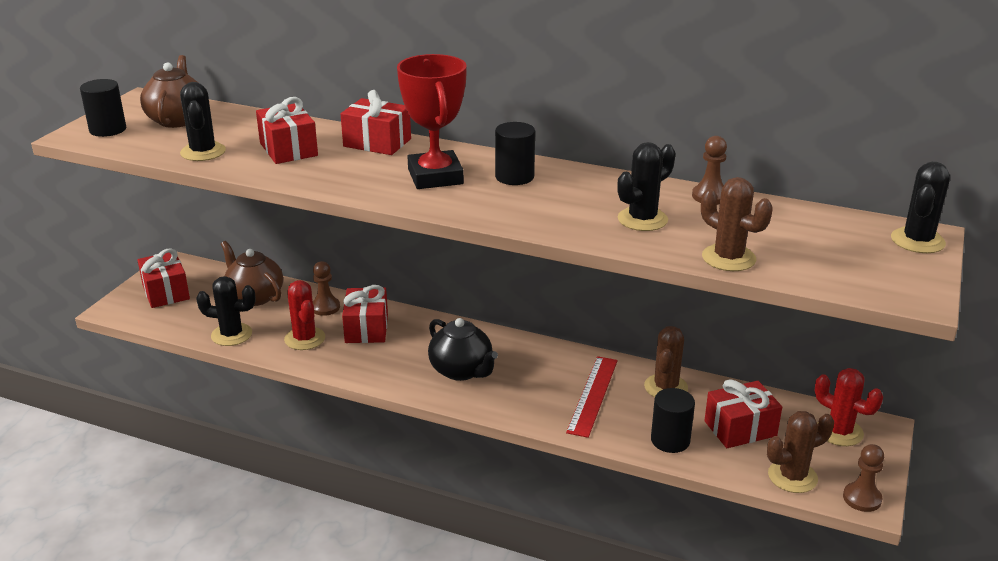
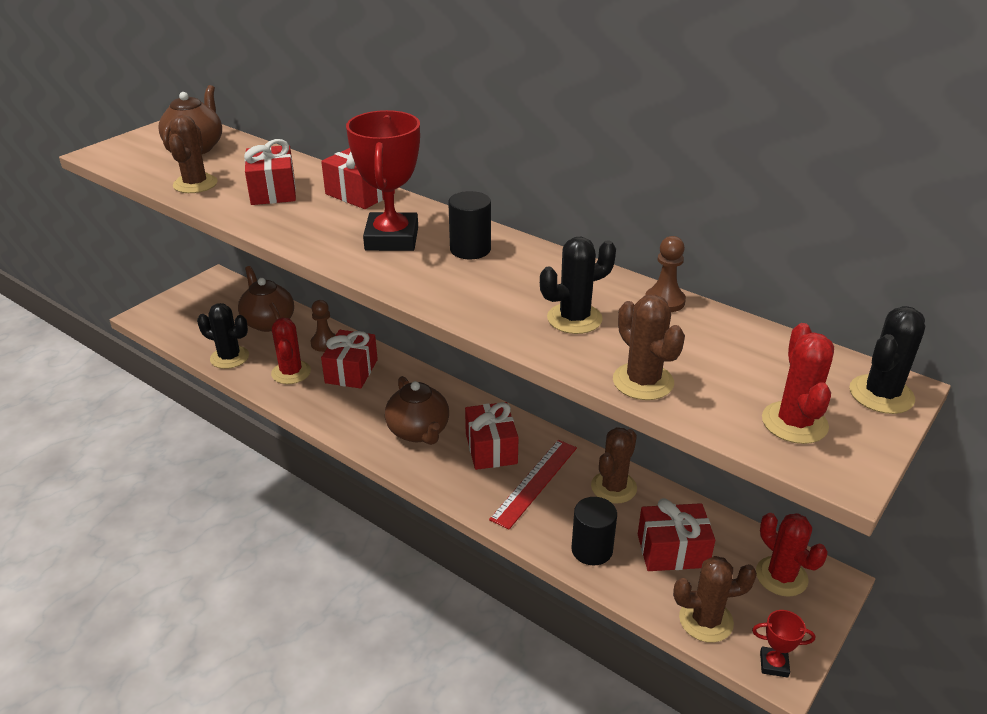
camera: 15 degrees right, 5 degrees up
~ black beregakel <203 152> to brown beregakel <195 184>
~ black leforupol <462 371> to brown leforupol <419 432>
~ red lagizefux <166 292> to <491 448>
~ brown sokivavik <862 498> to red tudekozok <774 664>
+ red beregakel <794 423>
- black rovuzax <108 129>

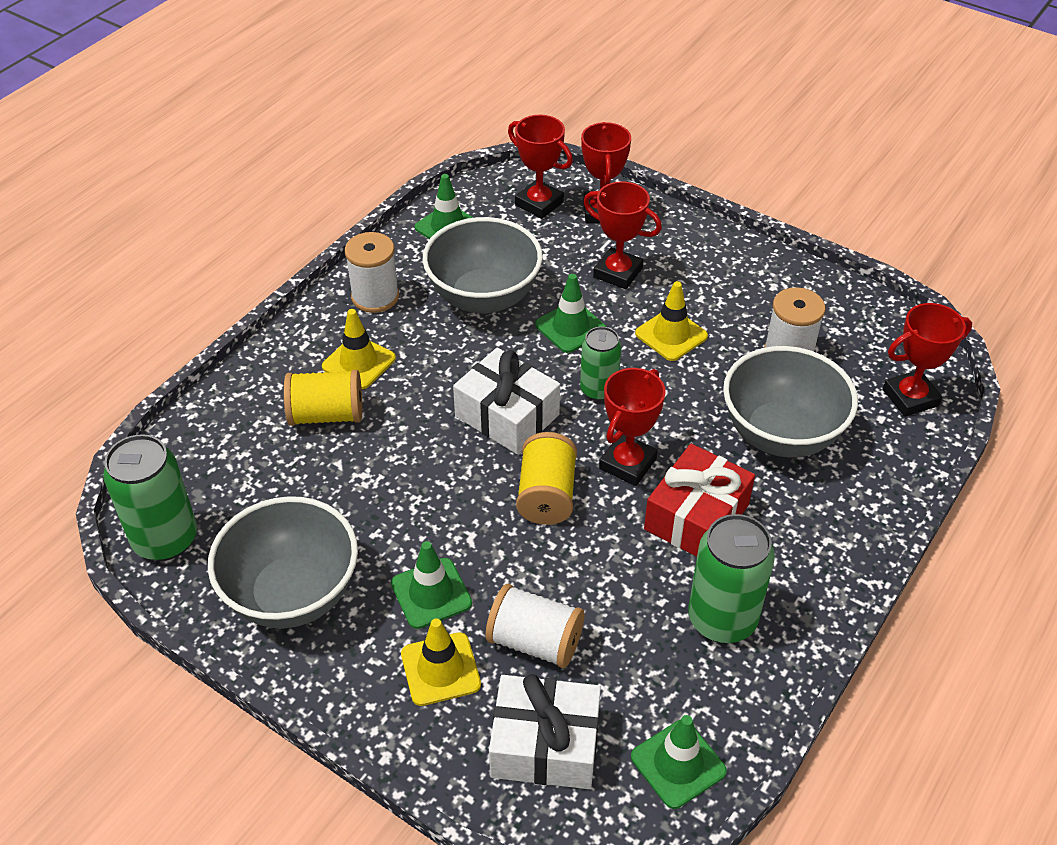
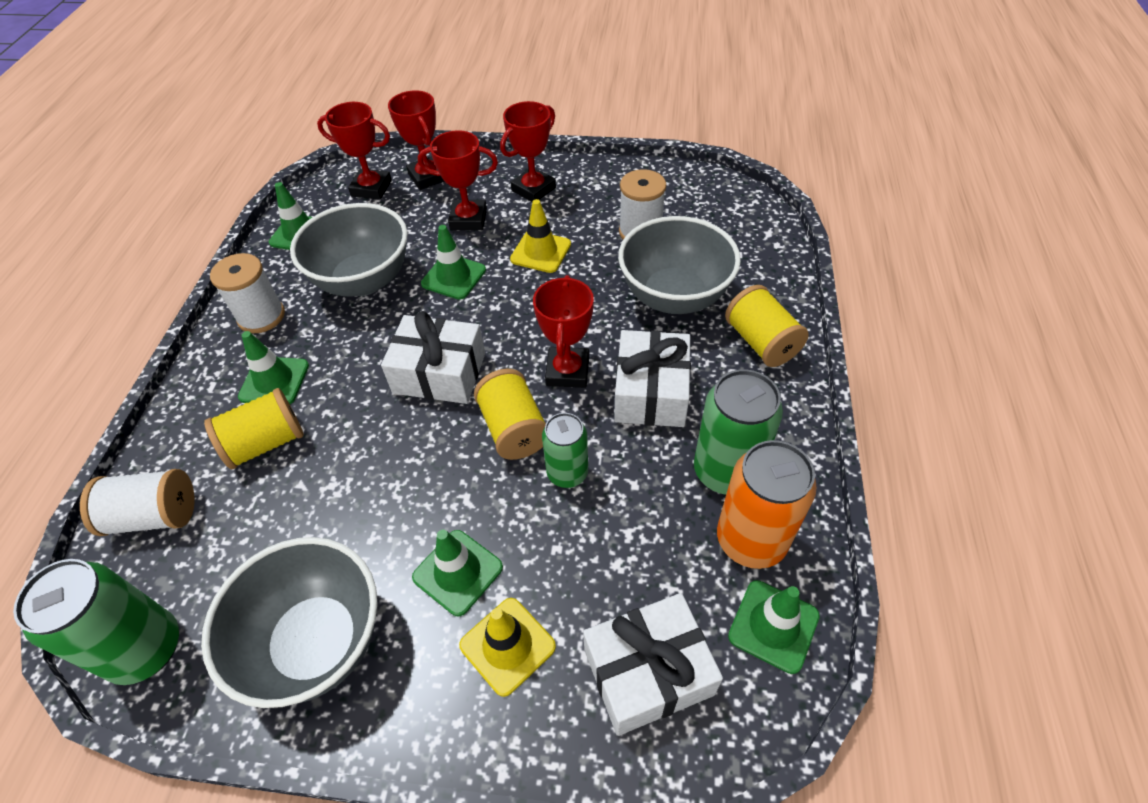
camera: 25 degrees left, 5 degrees up
~ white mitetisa <534 641> to <154 516>
~ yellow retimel <359 362> to green retimel <274 381>
~ red tudekozok <910 397> to <533 189>
~ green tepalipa <598 390> to <567 473>
~ red lagizefux <696 517> to white lagizefux <651 392>
+ orange tepalipa <751 540>
+ yellow mitetisa <761 342>

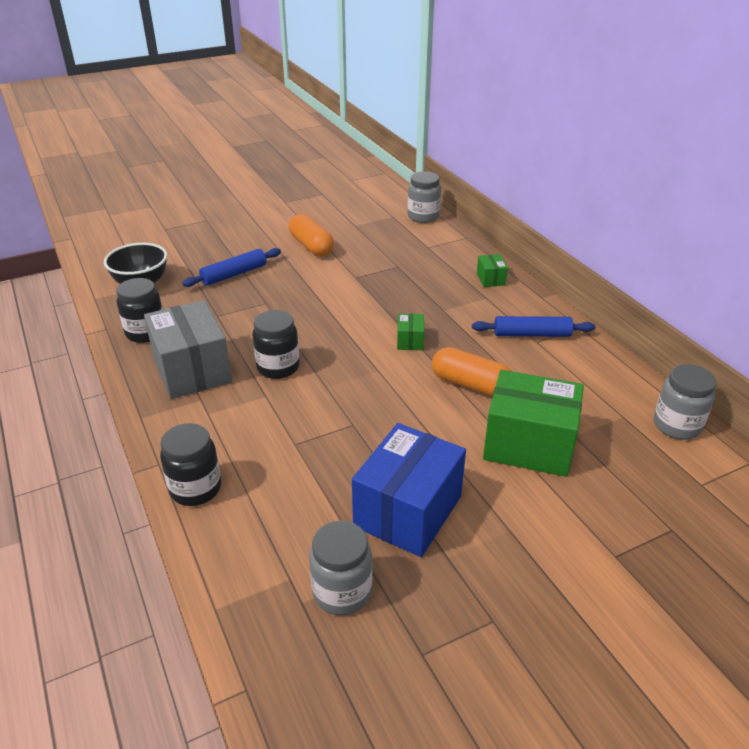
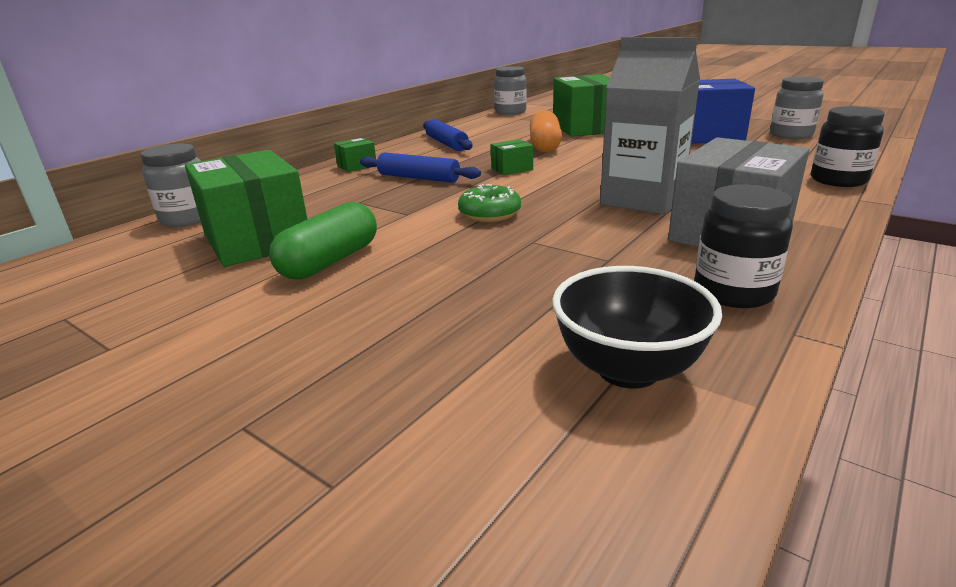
camera: 115 degrees left, 10 degrees down
+ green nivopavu <256 239>
~ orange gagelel <311 246> to green gagelel <330 261>
~ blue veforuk <234 274> to <418 178>
+ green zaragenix <489 214>
~ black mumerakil <278 367> to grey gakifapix <642 199>

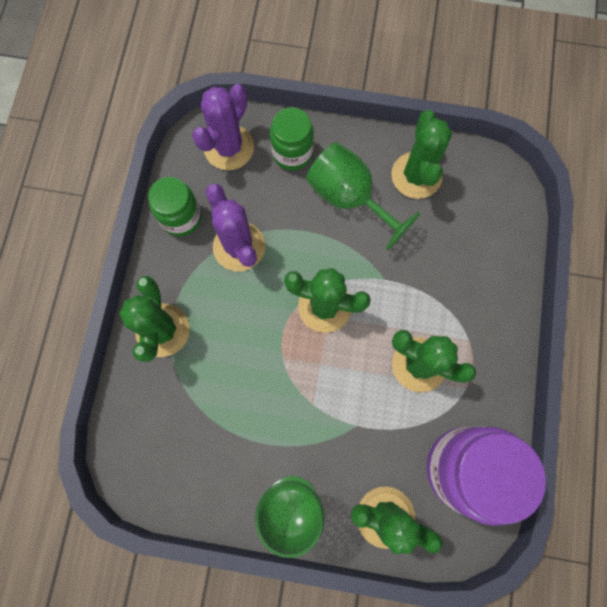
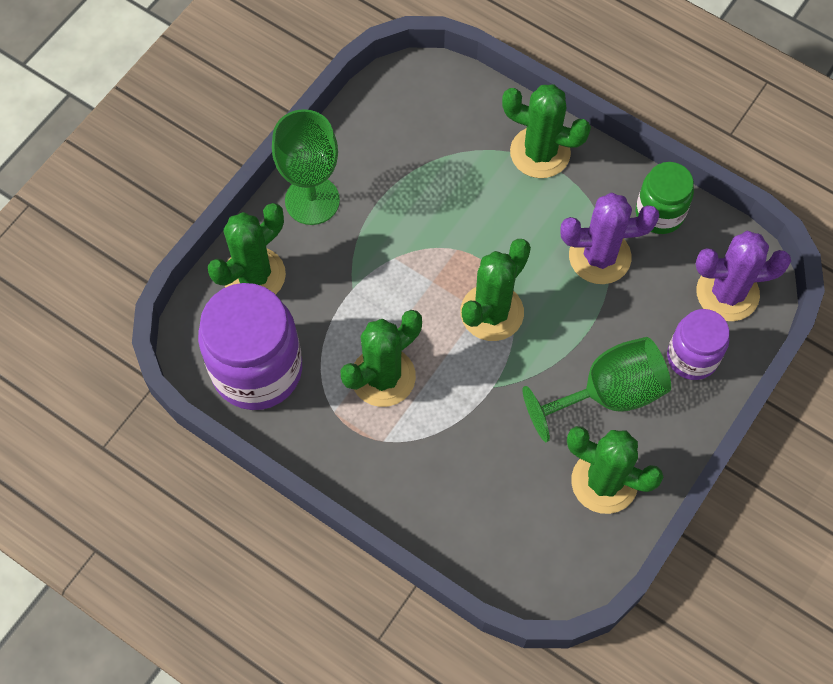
camera: 115 degrees right, 10 degrees down
~ green mumerakil <292 153> to purple mumerakil <692 357>
~ purple beregakel <229 147> = <727 293> 60 degrees counterclockwise

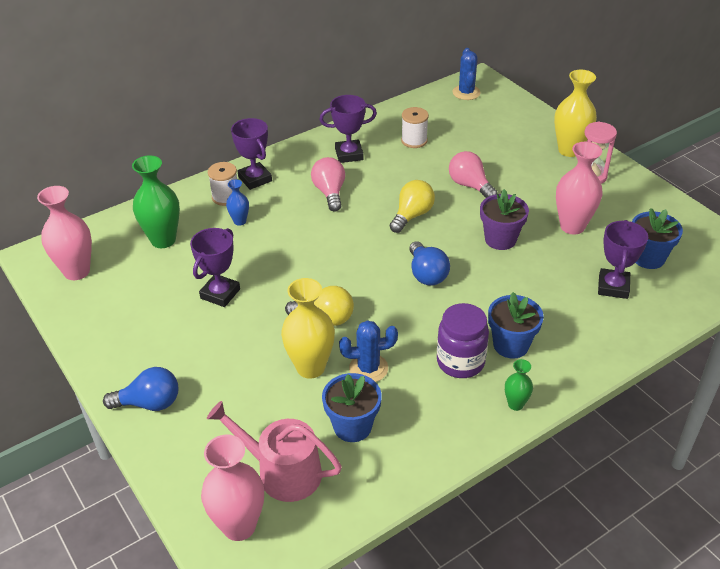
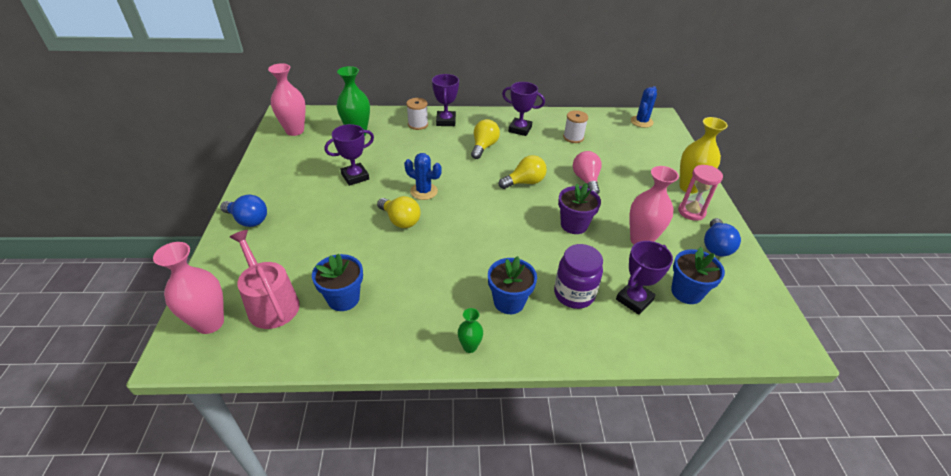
camera: 30 degrees right, 0 degrees up
~ blue beregakel <368 368> to <424 191>
~ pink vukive <330 192> to yellow vukive <484 147>
~ purple mumerakil <460 362> to <574 294>
~ blue vukive <427 274> to <715 246>
- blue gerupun <240 221>
- yellow gerupun <310 367>

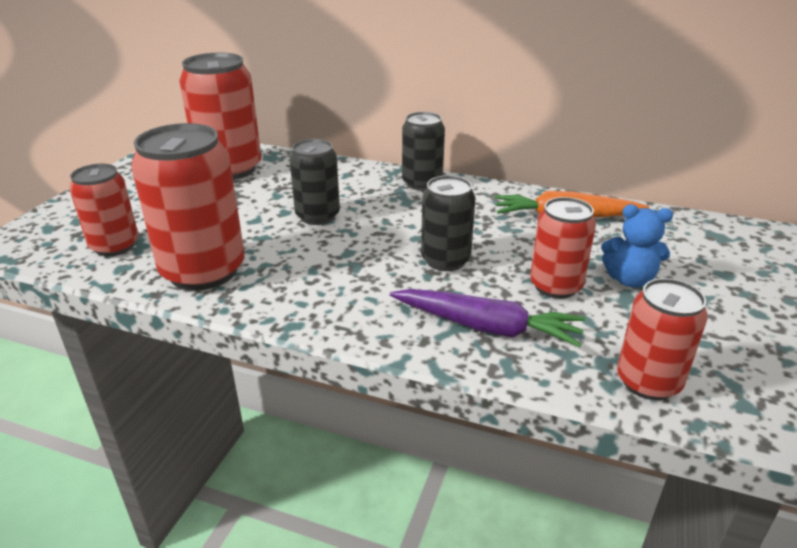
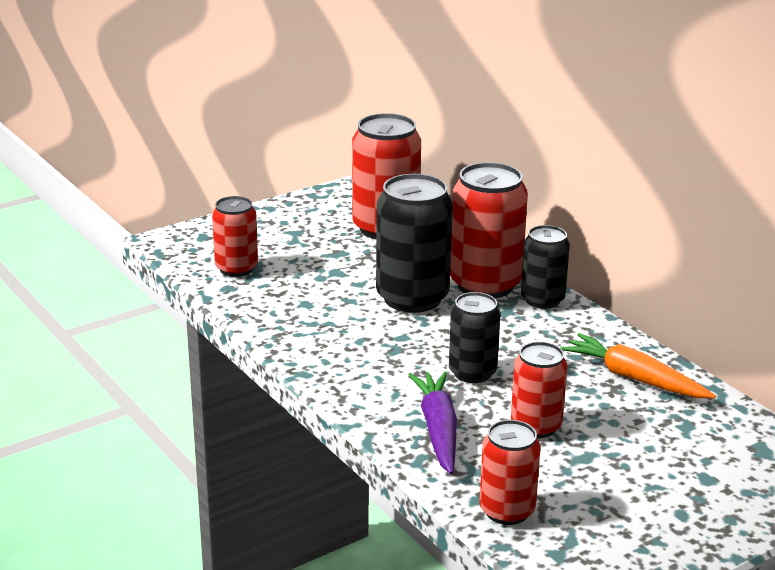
camera: 35 degrees right, 5 degrees down
~ black tepalipa <317 216> = <412 298> x1.65
~ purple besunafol <486 327> = <438 430> 150 degrees counterclockwise
~ red tepalipa <203 271> to <485 285>
- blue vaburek <629 280>

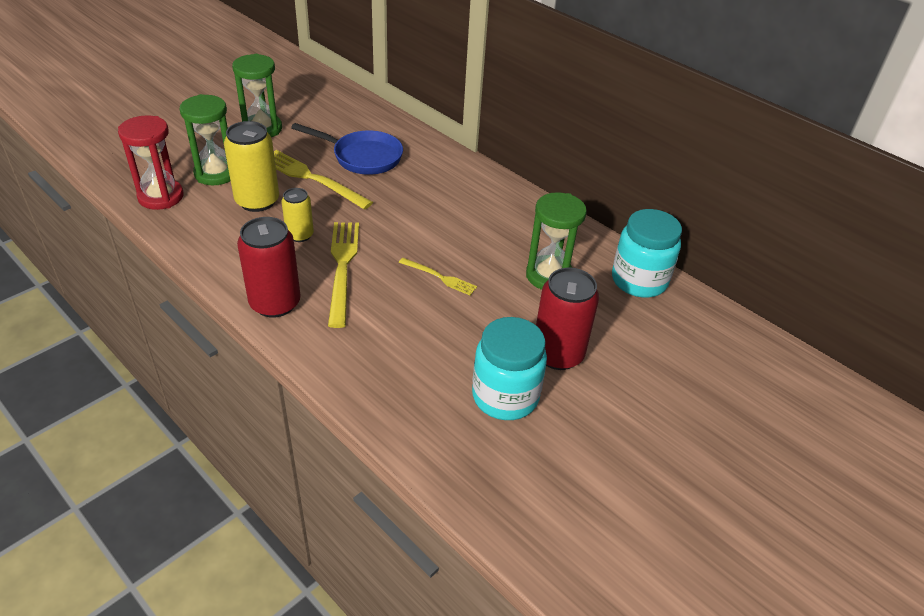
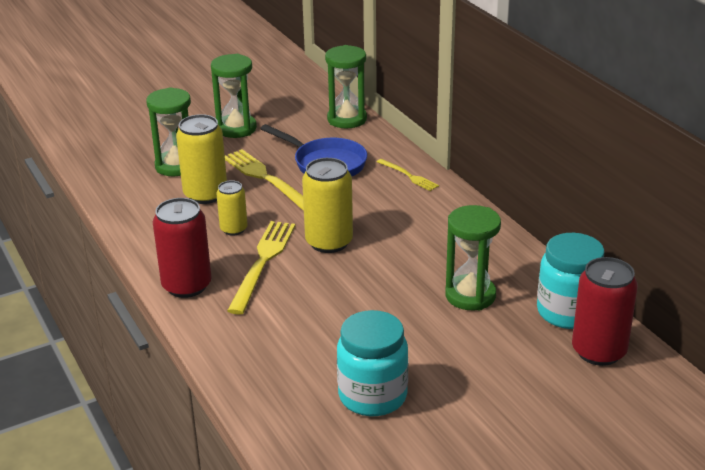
camera: 20 degrees right, 10 degrees down
+ yellow tepalipa <329 242>
+ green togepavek <347 119>
~ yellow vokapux <439 277> to <408 176>
~ red tepalipa <558 354> to <599 351>
- red togepavek <161 197>

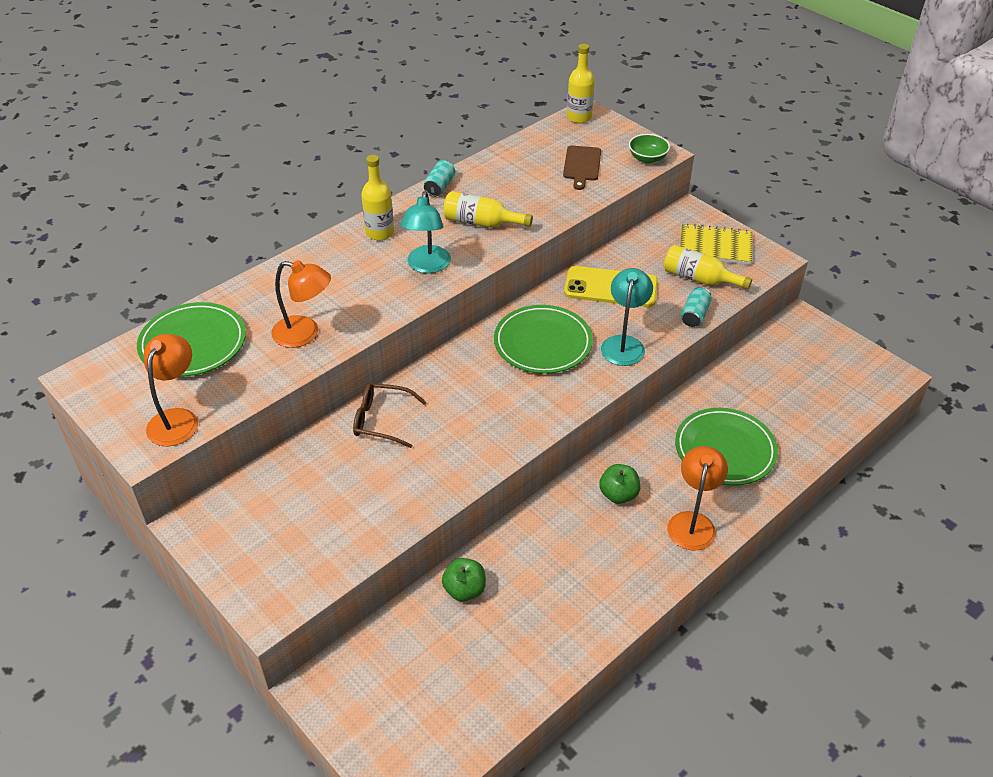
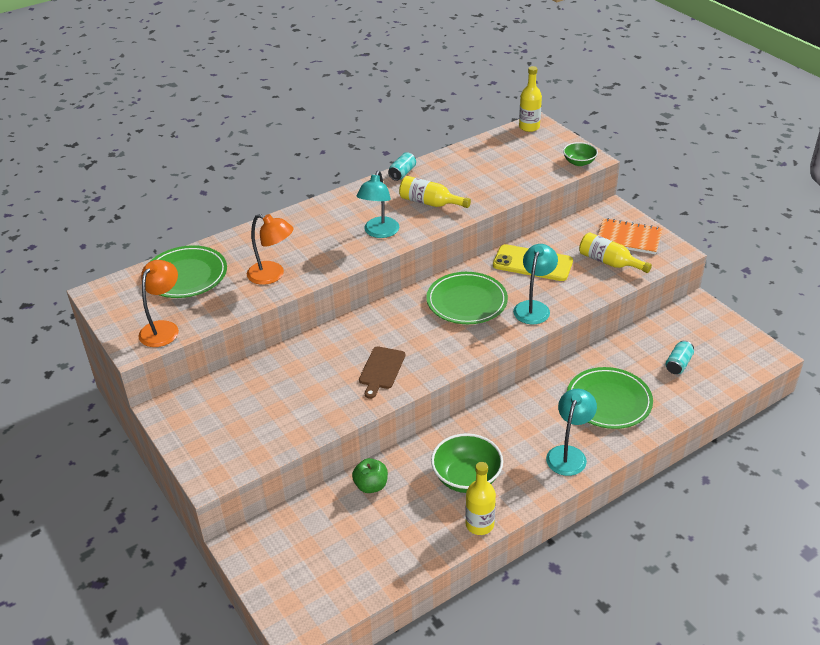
camera: 10 degrees right, 5 degrees down
~ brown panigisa <582 165> to <381 370>
+ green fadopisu <466 478>
~ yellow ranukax <380 233> to <479 524>
~ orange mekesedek <692 522> to turquoise mekesedek <569 454>
~ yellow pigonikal <715 246> to orange pigonikal <628 238>
~ turquoise tepalipa <694 315> to <678 364>
- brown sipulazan <382 420>
- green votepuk <618 494>

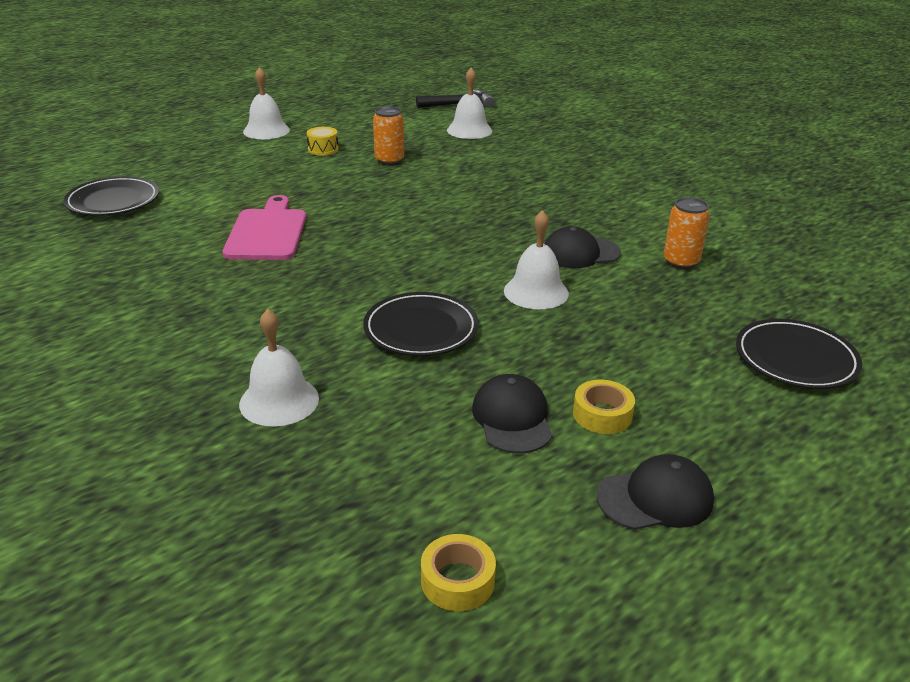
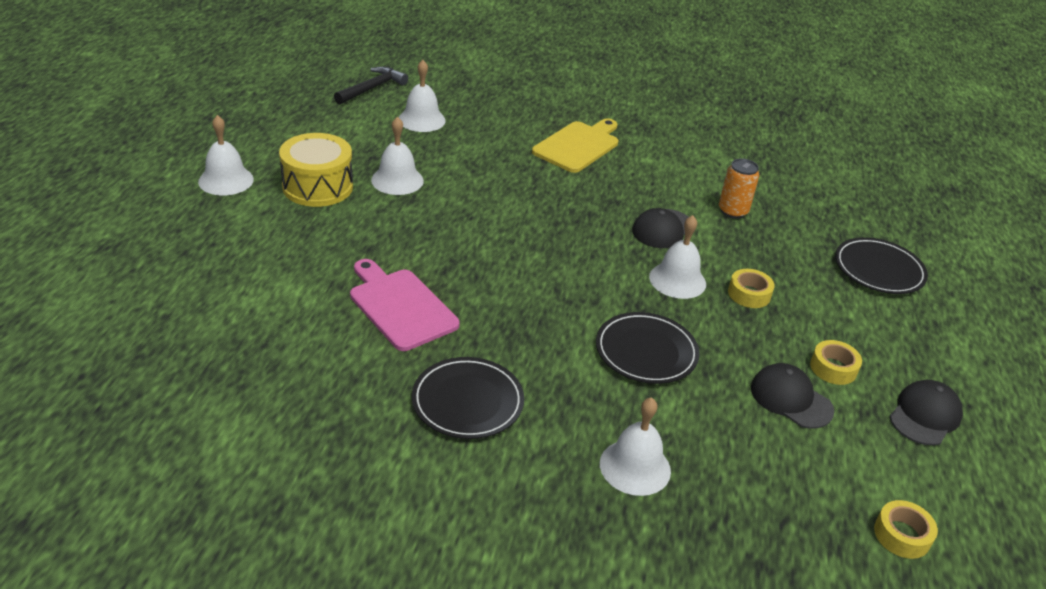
camera: 40 degrees left, 5 degrees up
~ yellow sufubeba <323 149> = <317 187> x2.07
~ orange tepalipa <389 160> to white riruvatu <397 180>
~ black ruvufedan <113 201> to <467 402>
+ yellow panigisa <578 146>
+ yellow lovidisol <749 294>

